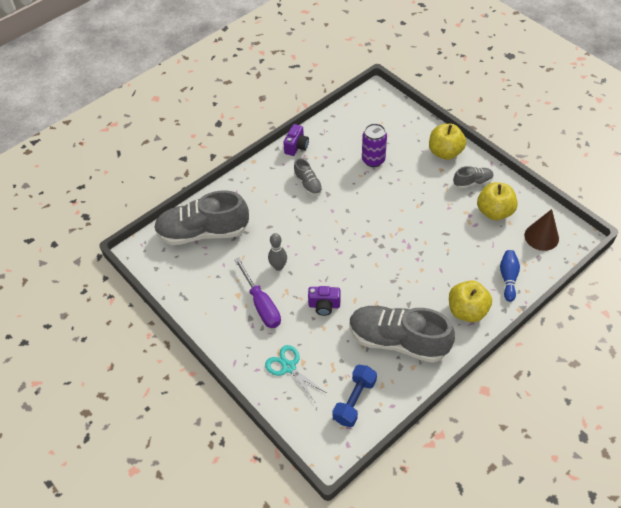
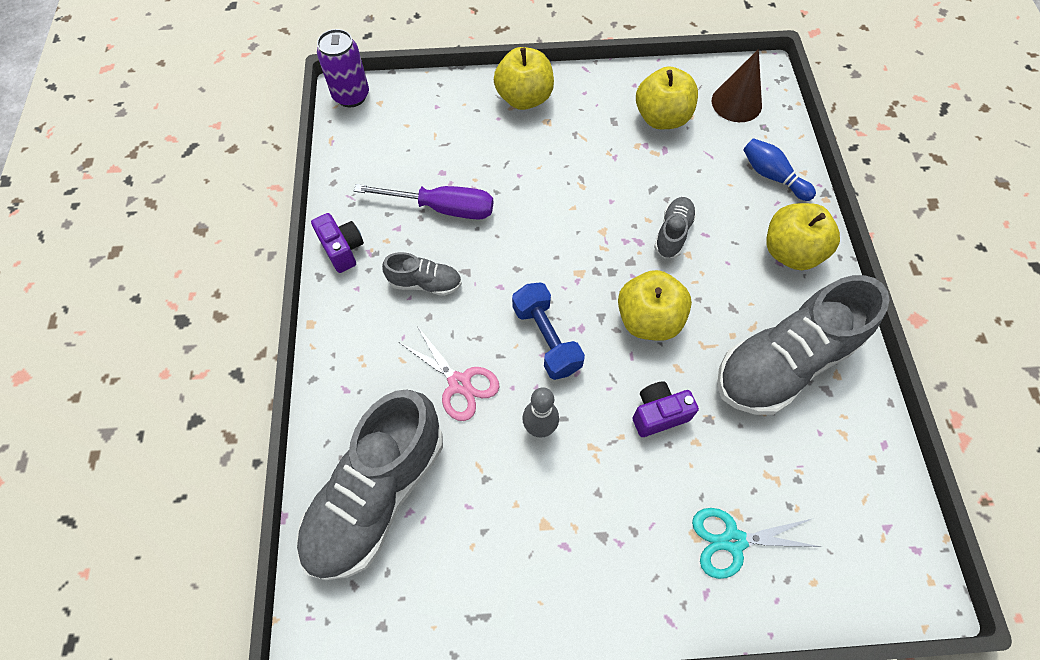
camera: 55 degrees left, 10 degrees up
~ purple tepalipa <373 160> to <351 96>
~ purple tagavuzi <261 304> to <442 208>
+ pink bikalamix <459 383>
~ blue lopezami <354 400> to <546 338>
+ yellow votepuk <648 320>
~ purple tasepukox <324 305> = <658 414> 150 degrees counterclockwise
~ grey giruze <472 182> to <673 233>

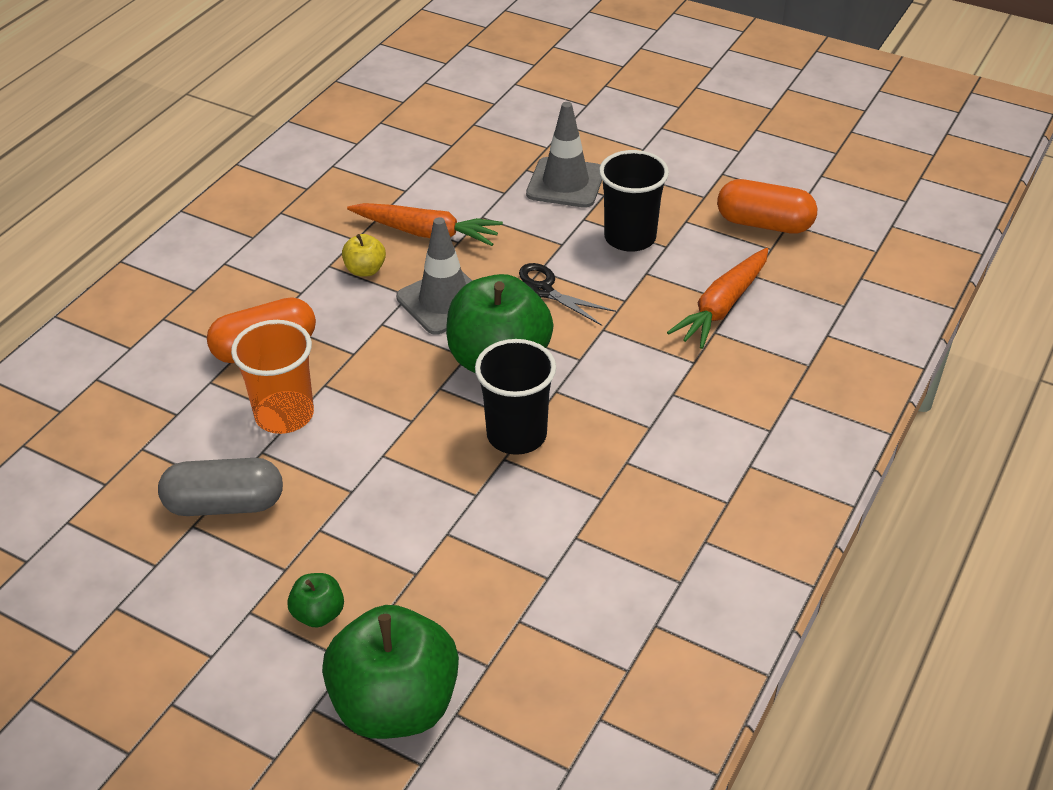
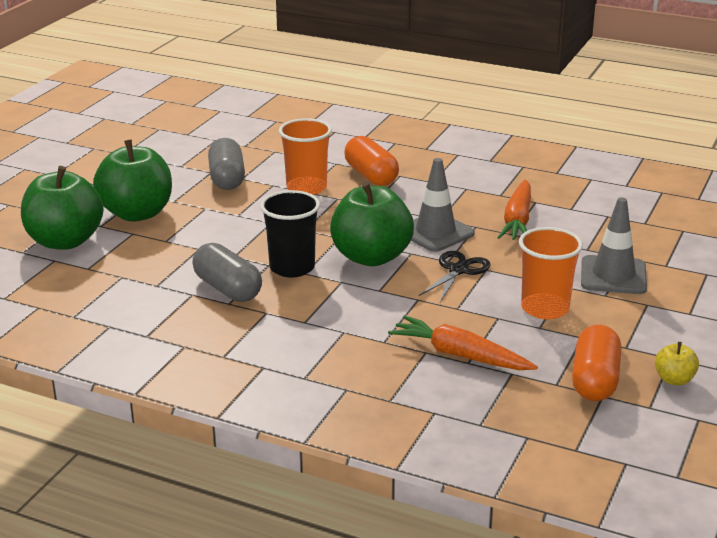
camera: 85 degrees right, 15 degrees down
~ green votepuk <318 614> = <137 213> x2.26
+ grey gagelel <228 289>
~ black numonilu <630 238> to orange numonilu <545 308>
~ yellow votepuk <365 270> to <674 379>

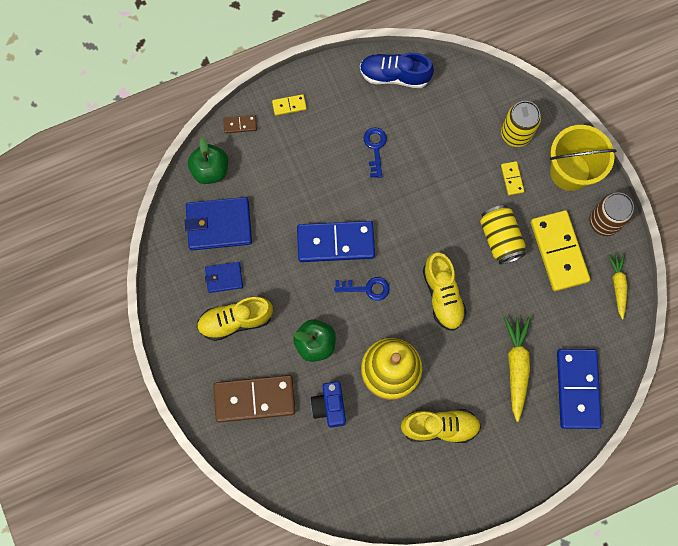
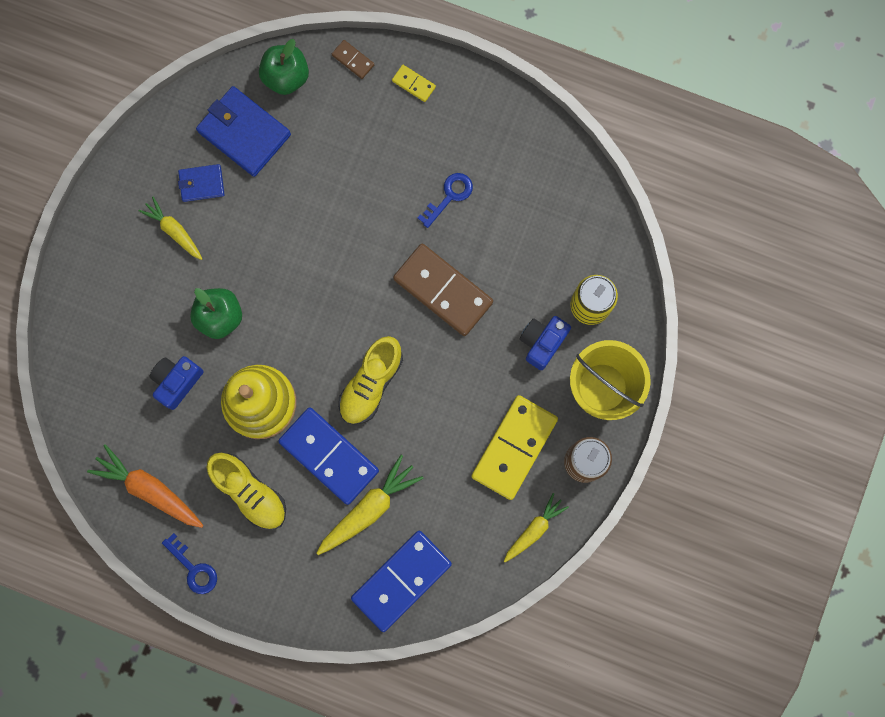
camera: 45 degrees right, 5 degrees up
+ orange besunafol <149 489>
~ yellow giruze <236 320> to yellow besunafol <174 231>
~ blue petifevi <367 288> to <193 568>
~ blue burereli <224 278> = <202 184> 45 degrees counterclockwise
~ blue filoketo <335 243> to <329 456>
~ brown filoketo <254 399> to <443 291>
~ yellow filoketo <512 179> to blue tasepukox <542 342>
- blue giruze <394 76>
- yellow tepalipa <500 239>

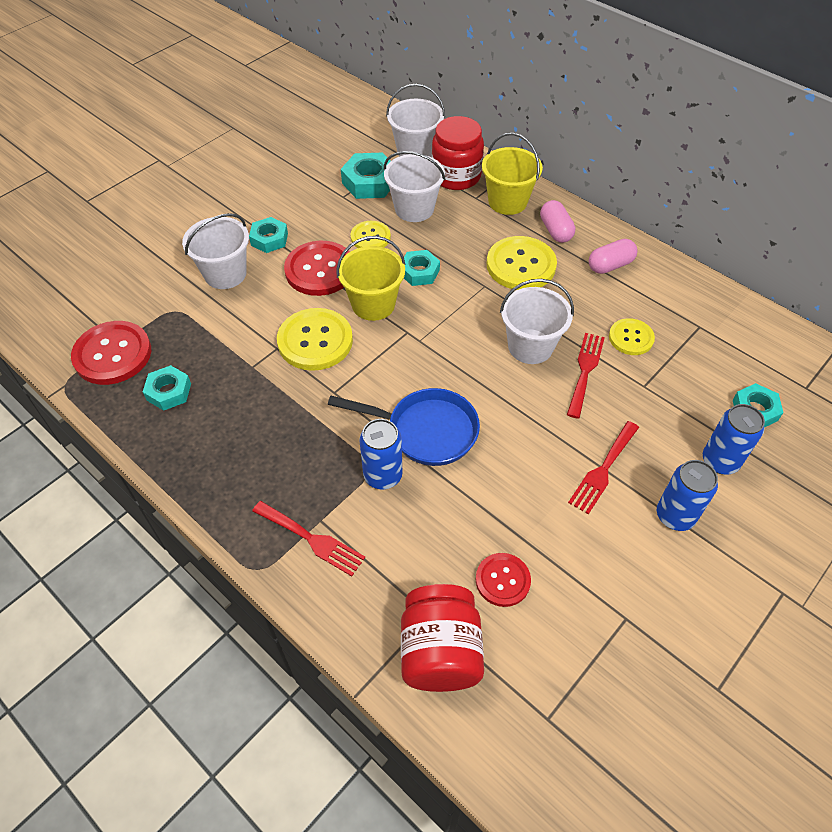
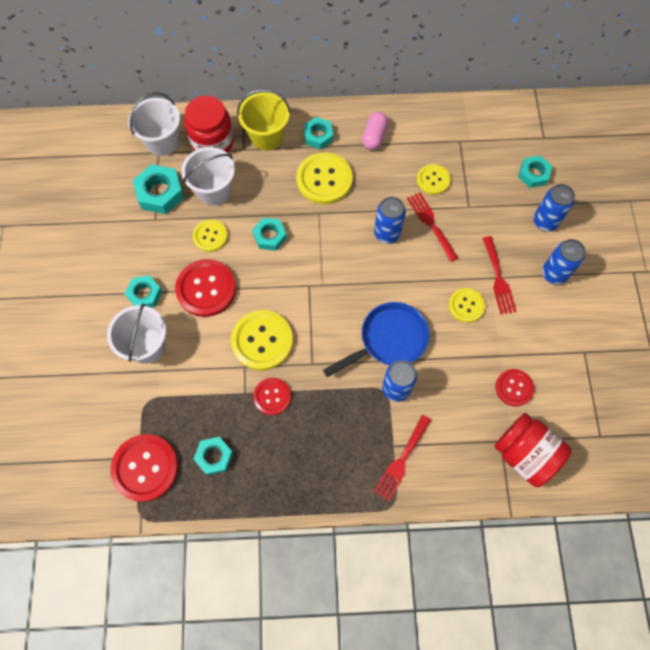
camera: 45 degrees left, 15 degrees up
+ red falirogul <272 396>
~ pink gagelel <555 231> to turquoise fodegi <318 136>
~ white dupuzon <530 346> to blue tepalipa <387 233>
~ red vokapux <312 539> = <401 460> 135 degrees clockwise
+ yellow falirogul <466 306>
- yellow dupuzon <373 304>

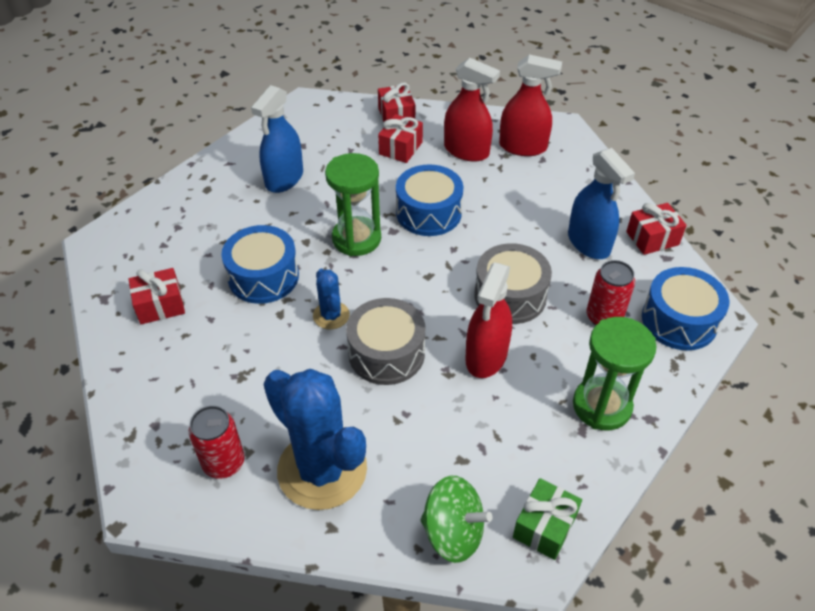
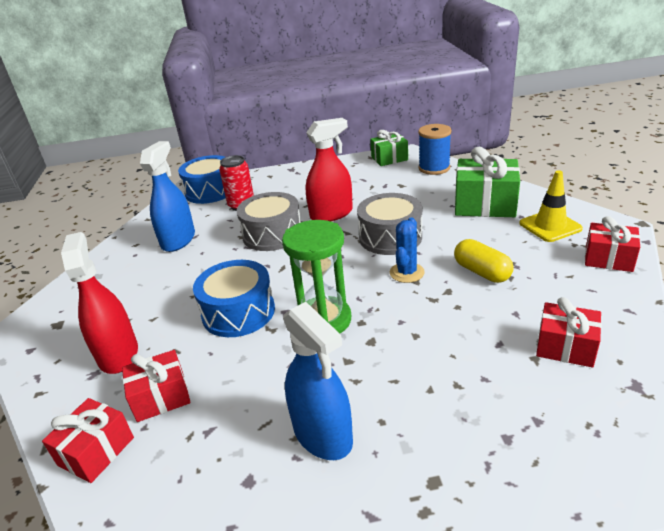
camera: 135 degrees left, 15 degrees down
~ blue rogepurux <284 179> = <322 434> 75 degrees clockwise
~ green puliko <453 532> to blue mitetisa <434 168>
+ yellow gagelel <482 272>
~ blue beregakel <322 469> to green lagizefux <485 204>
~ red tepalipa <224 463> to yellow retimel <550 226>
~ red lagizefux <652 238> to <608 259>
- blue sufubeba <263 276>
- red rogepurux <523 147>
- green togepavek <602 406>

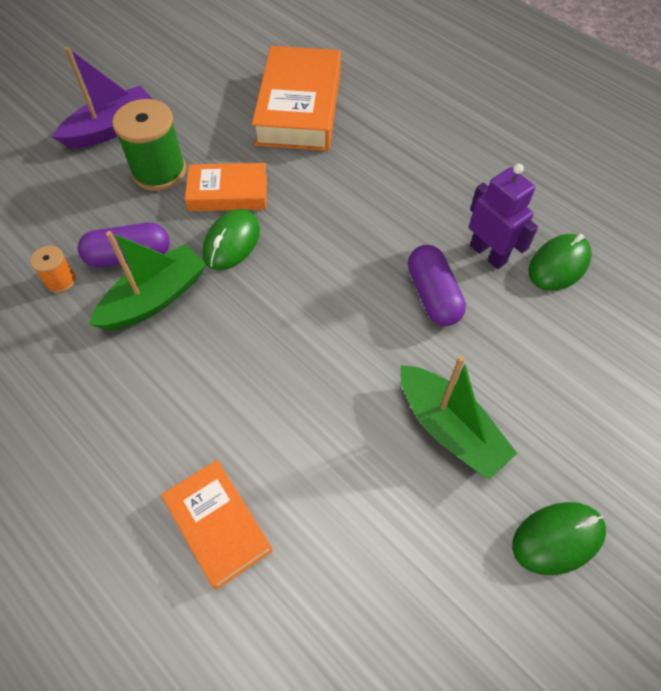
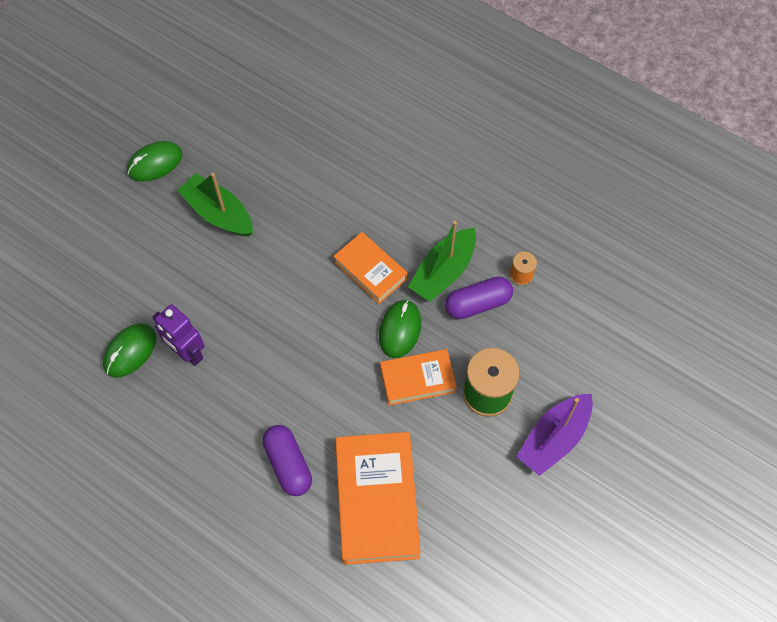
camera: 170 degrees right, 5 degrees up
~ purple gagelel <433 295> to <288 464>
~ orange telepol <218 525> to <370 270>

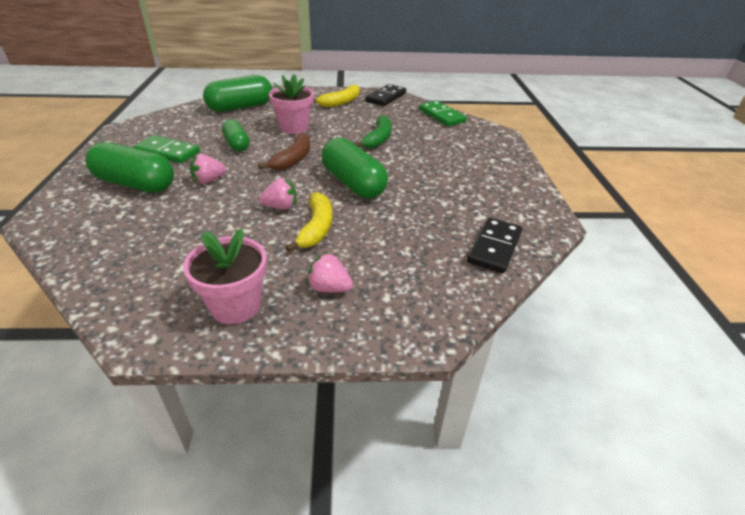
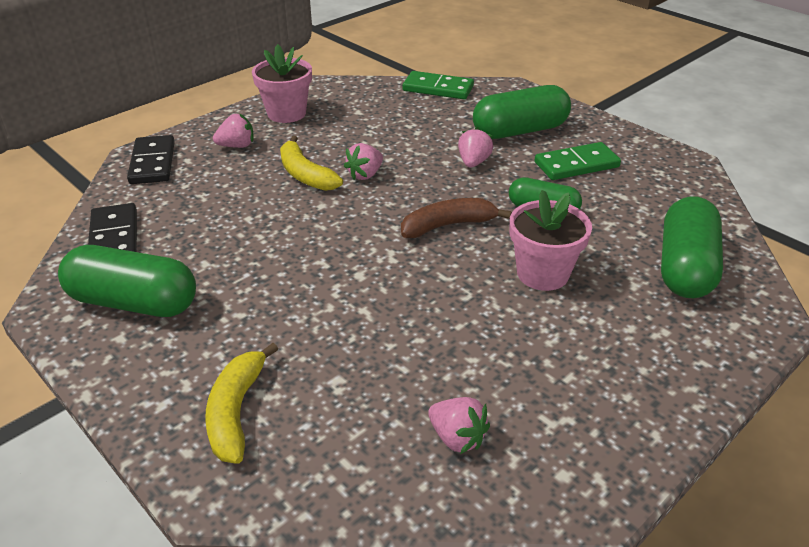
camera: 140 degrees right, 0 degrees up
~ green gagelel <353 183> to <133 302>
~ black filoketo <386 97> to <152 163>
~ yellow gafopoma <340 102> to <236 411>
~ brown gafopoma <293 159> = <448 225> 90 degrees clockwise
~ green filoketo <442 116> to <438 89>
+ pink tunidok <457 438>
- green gafopoma <378 139>

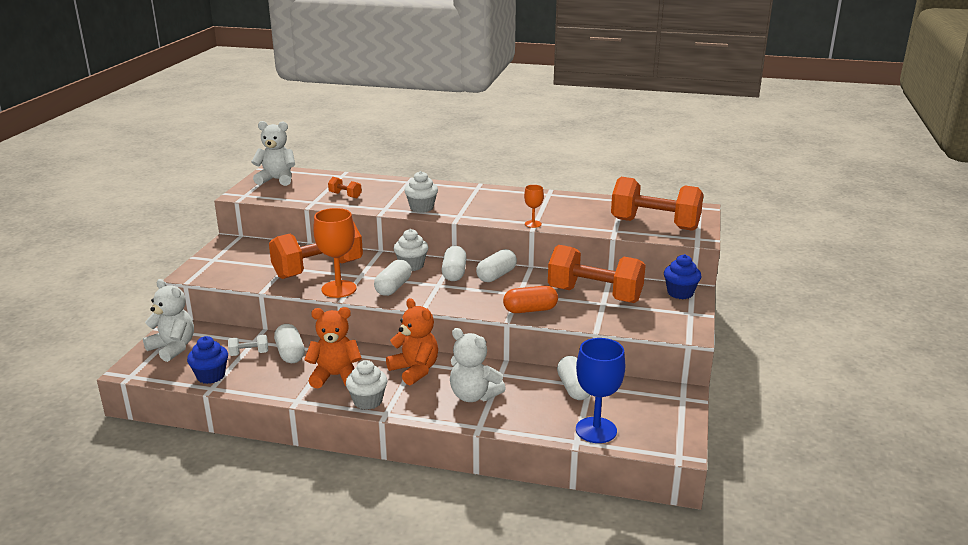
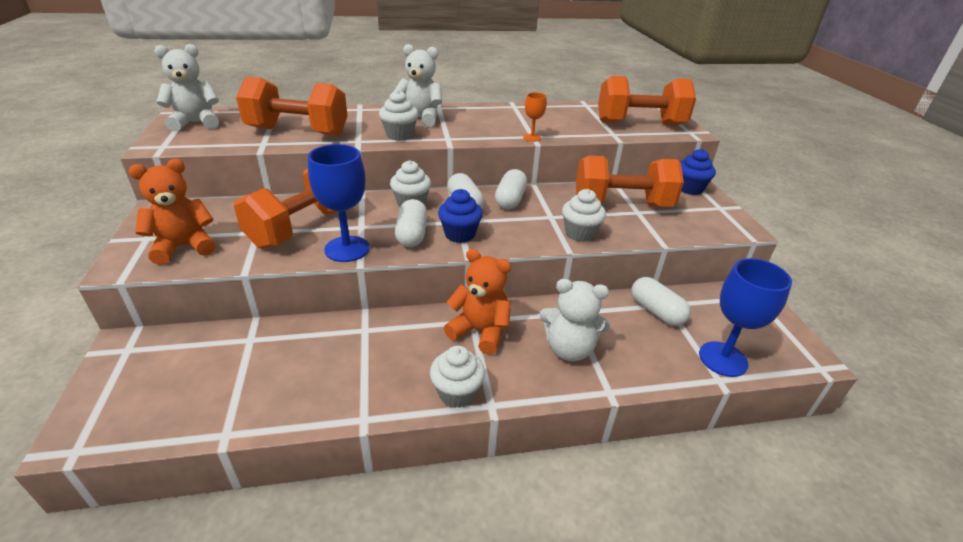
camera: 25 degrees left, 10 degrees up
~ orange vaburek <335 376> to <184 247>
~ orange lopezami <345 195> = <298 131> x2.44
~ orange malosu <339 289> to blue malosu <347 249>
~ white vaburek <173 348> to <420 118>
~ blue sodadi <211 376> to <459 234>
~ orange gagelel <530 310> to white sodadi <579 233>
- white lopezami <249 353>
- white gagelel <290 353>

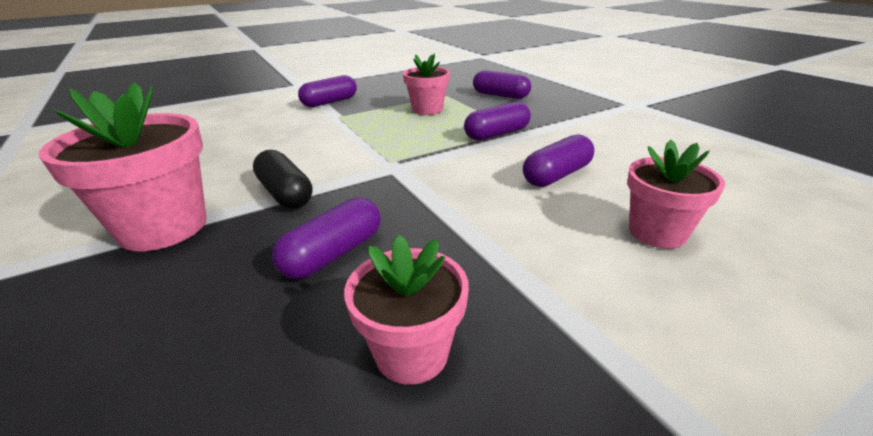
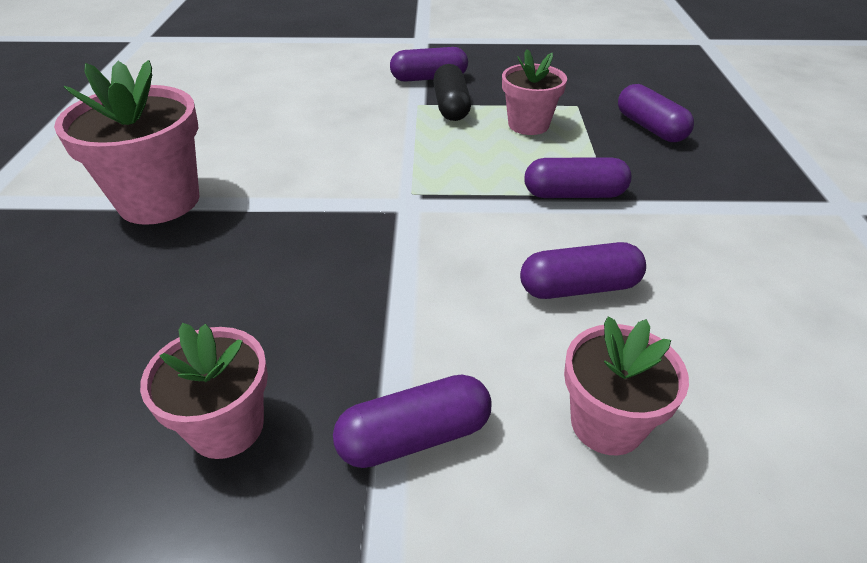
camera: 30 degrees right, 10 degrees up
~ purple gagelel <333 254> to <414 436>
~ black gagelel <285 193> to <451 106>

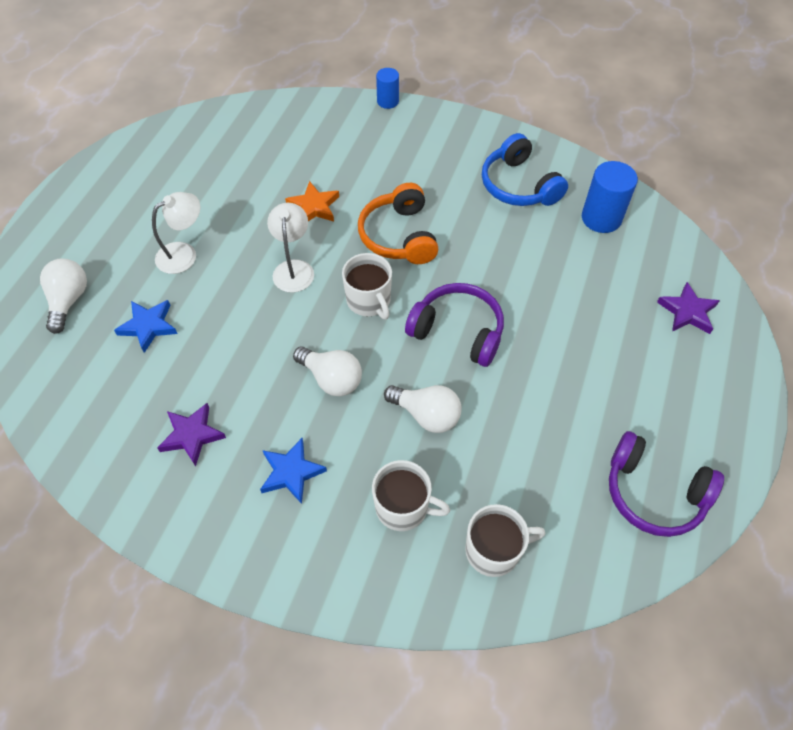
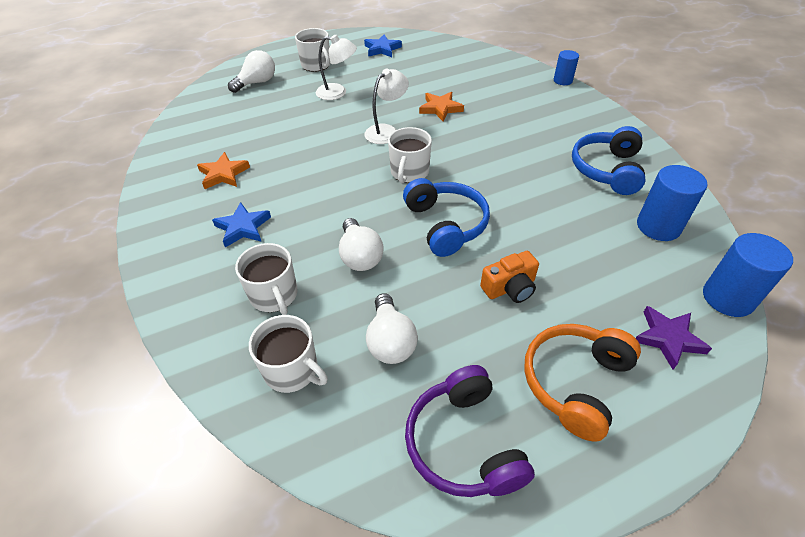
camera: 45 degrees right, 10 degrees down
~ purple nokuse <192 435> to orange nokuse <223 174>
+ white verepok <316 65>
~ blue nokuse <148 326> to <382 49>
~ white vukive <331 379> to <390 341>
~ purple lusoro <458 331> to blue lusoro <446 224>
+ orange tasepukox <510 288>
~ orange lusoro <399 236> to <575 382>
+ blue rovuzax <727 298>

